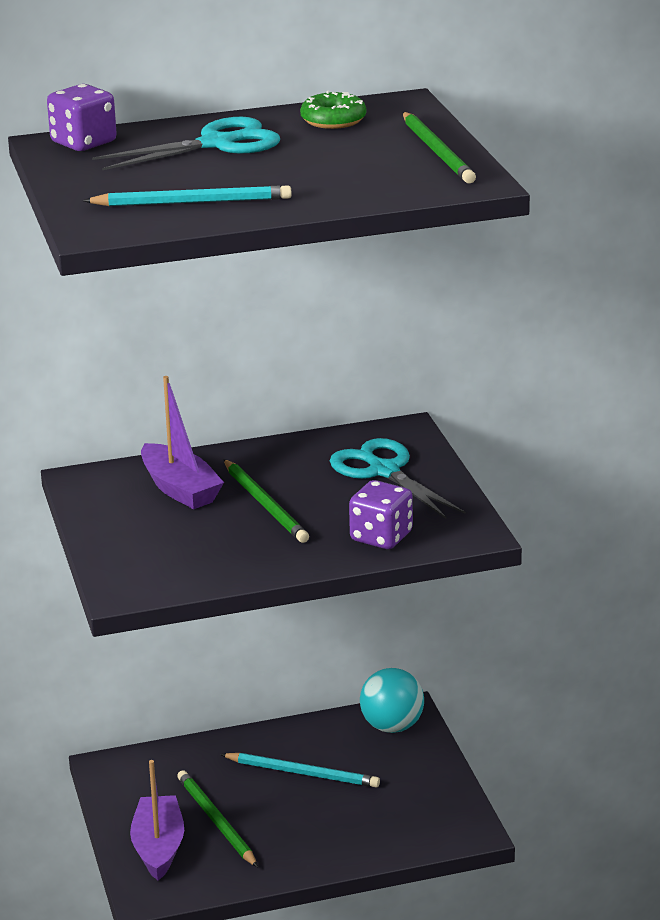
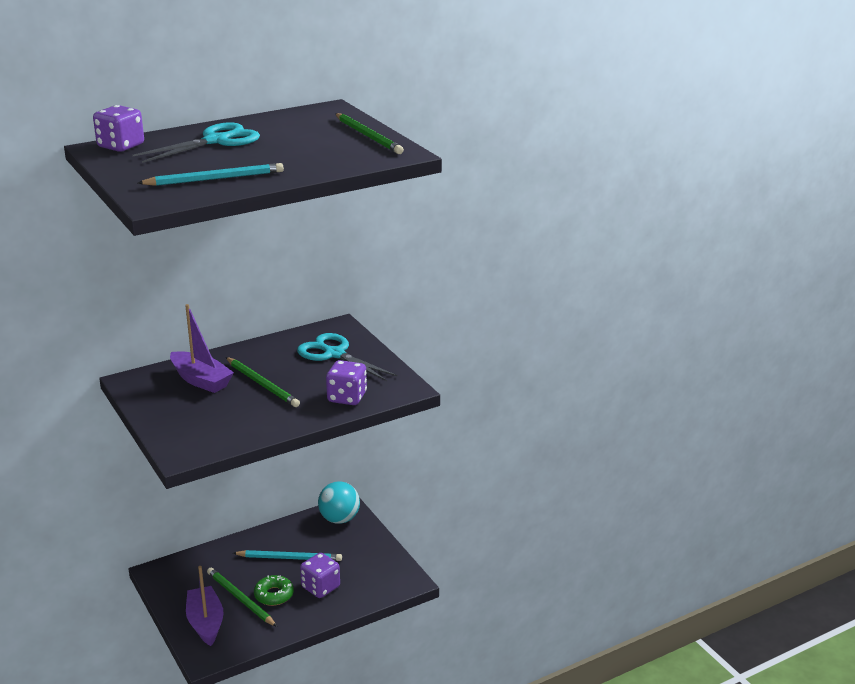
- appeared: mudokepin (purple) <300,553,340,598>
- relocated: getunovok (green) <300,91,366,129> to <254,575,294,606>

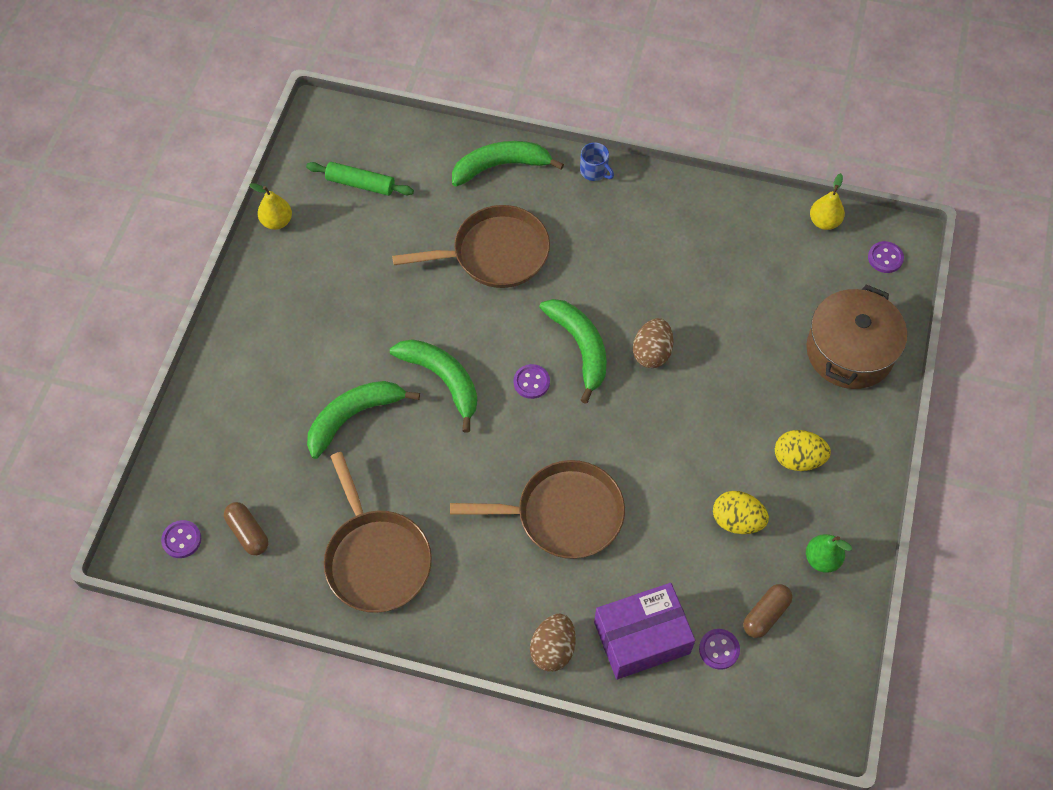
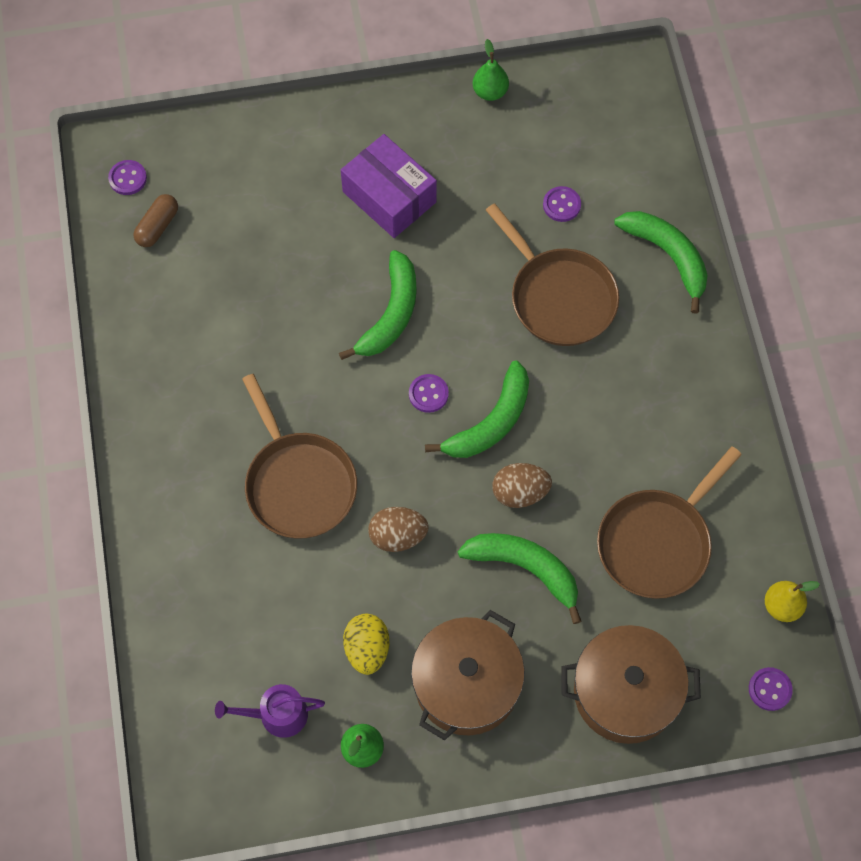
- missing: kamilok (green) <306,162,414,196>
- missing: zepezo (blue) <580,143,614,181>
- relocated: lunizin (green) <307,381,420,459> to <458,533,581,624>
- relocated: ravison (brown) <324,452,432,613> to <597,446,742,599>
- relocated: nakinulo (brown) <530,614,576,672> to <368,507,429,552>
- relocated: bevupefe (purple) <594,583,695,679> to <341,134,437,238>
- relocated: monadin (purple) <699,629,740,670> to <543,186,581,222>
- exchanged: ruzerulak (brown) <743,584,792,638> to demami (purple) <215,684,325,738>
- exchanged: nakinulo (yellow) <775,430,831,471> to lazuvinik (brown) <411,610,525,741>
- colour: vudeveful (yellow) <249,183,292,230> to vudeveful (green) <473,39,509,101>

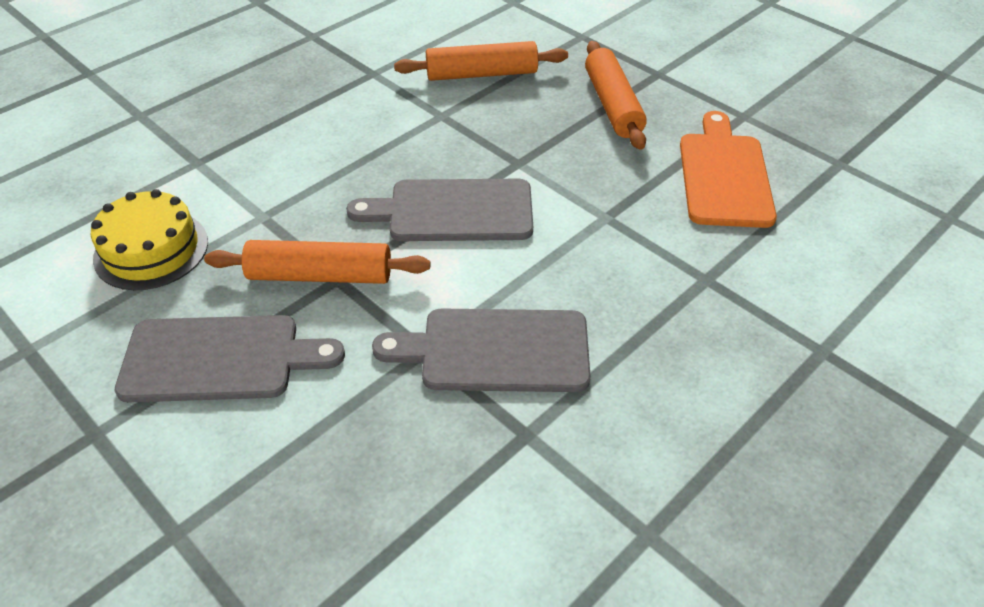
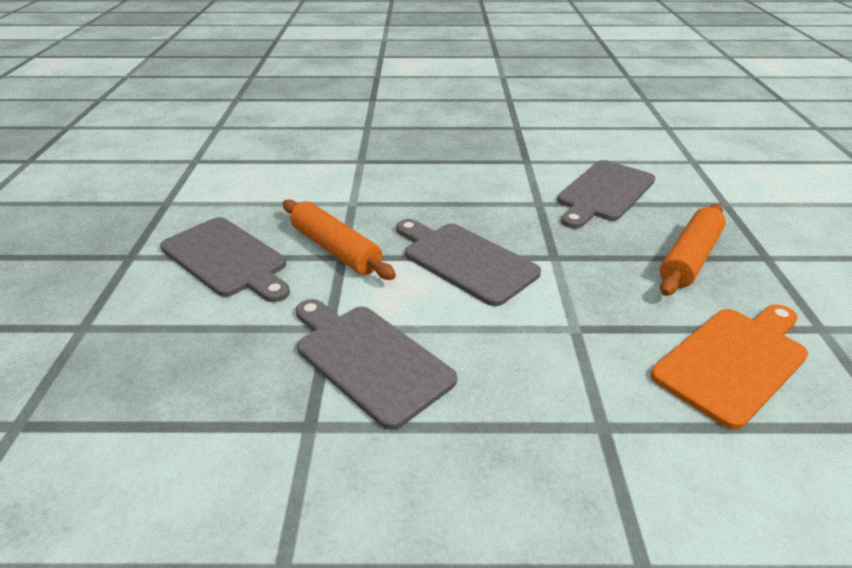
- missing: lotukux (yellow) <91,189,208,290>
- exchanged: kamilok (orange) <394,41,568,81> to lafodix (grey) <557,160,655,229>

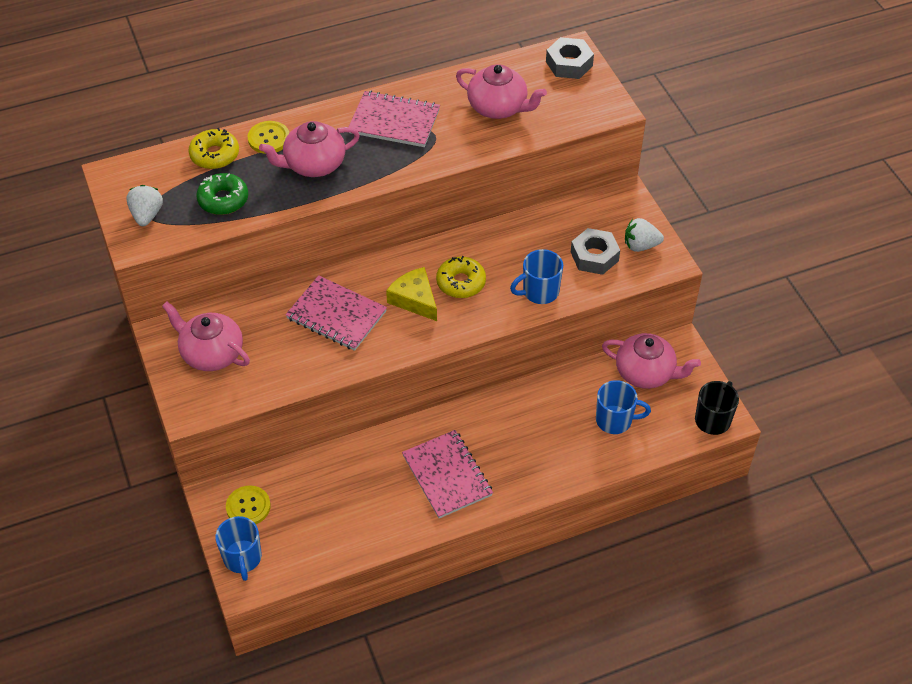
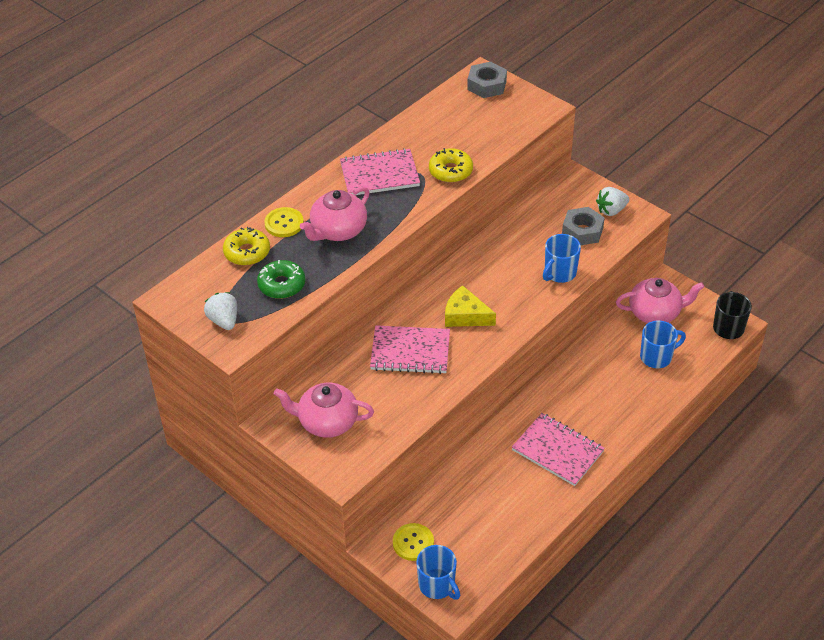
- missing: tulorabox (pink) <456,64,547,119>
- relocated: getunovok (yellow) <436,256,486,298> to <429,148,473,183>

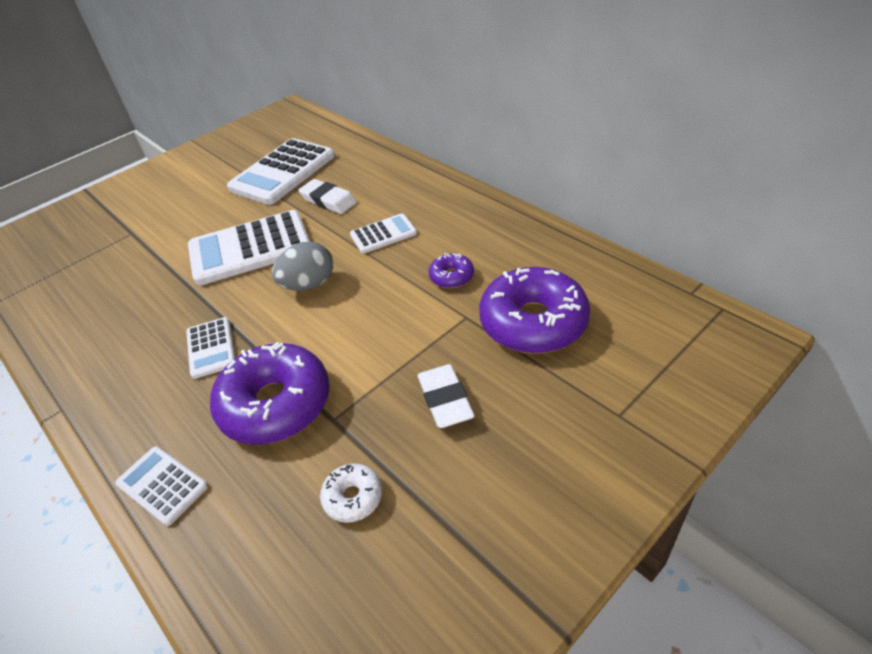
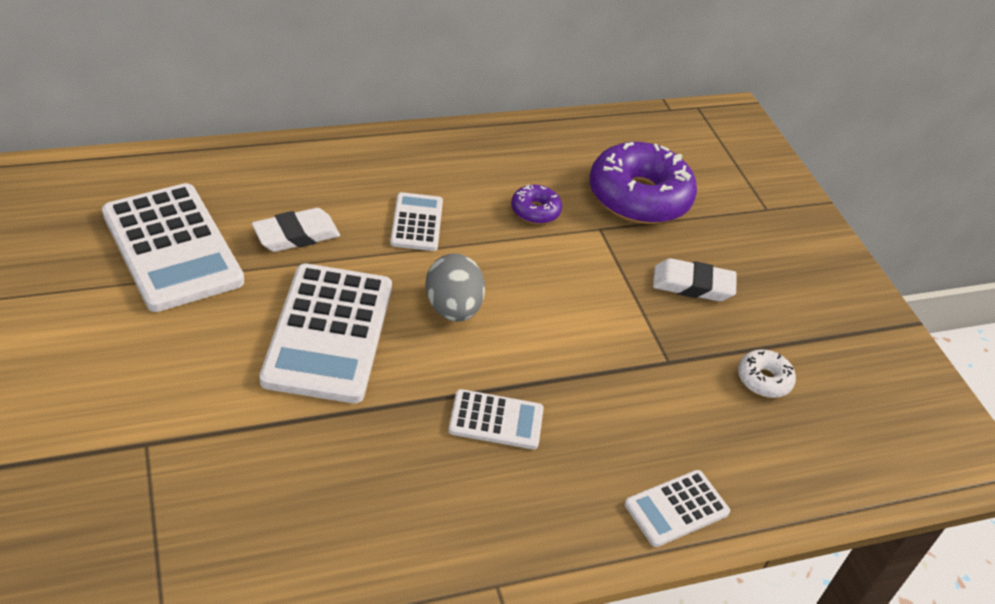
- missing: getunovok (purple) <210,342,330,445>

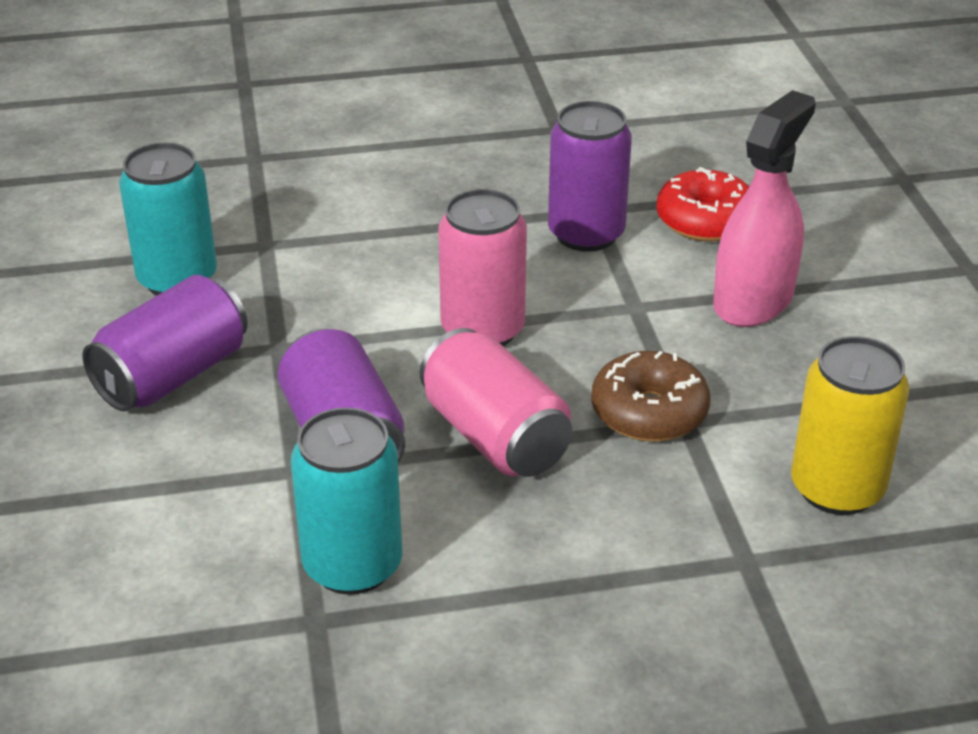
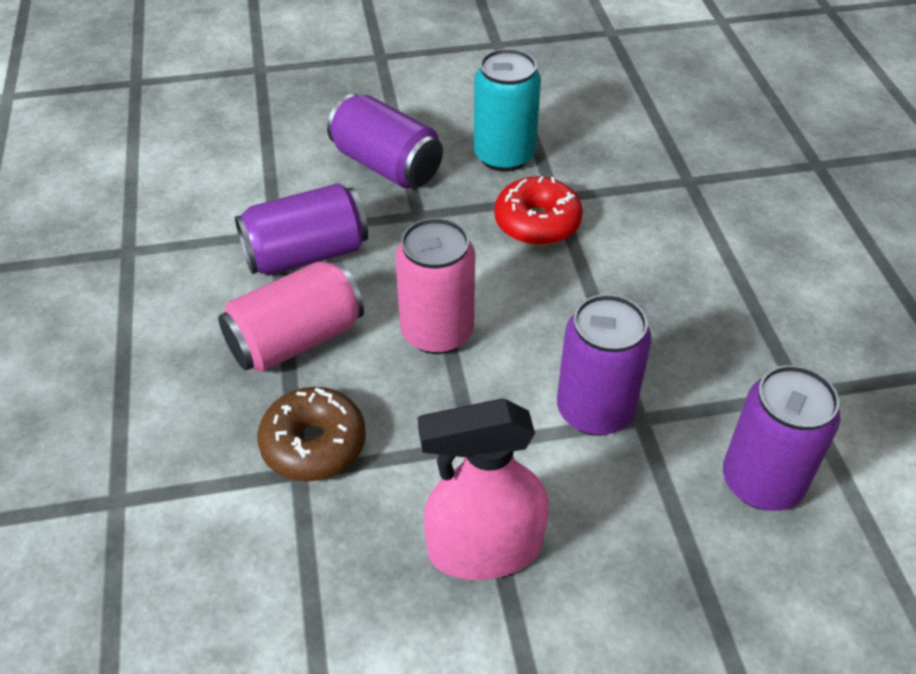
- missing: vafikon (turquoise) <291,408,402,595>
- missing: vafikon (yellow) <791,336,909,515>
- appeared: vafikon (purple) <723,365,840,511>
- relocated: getunovok (red) <656,167,750,242> to <494,176,583,245>
- spun: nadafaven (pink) <713,90,816,327> = <418,398,549,580> 135 degrees clockwise

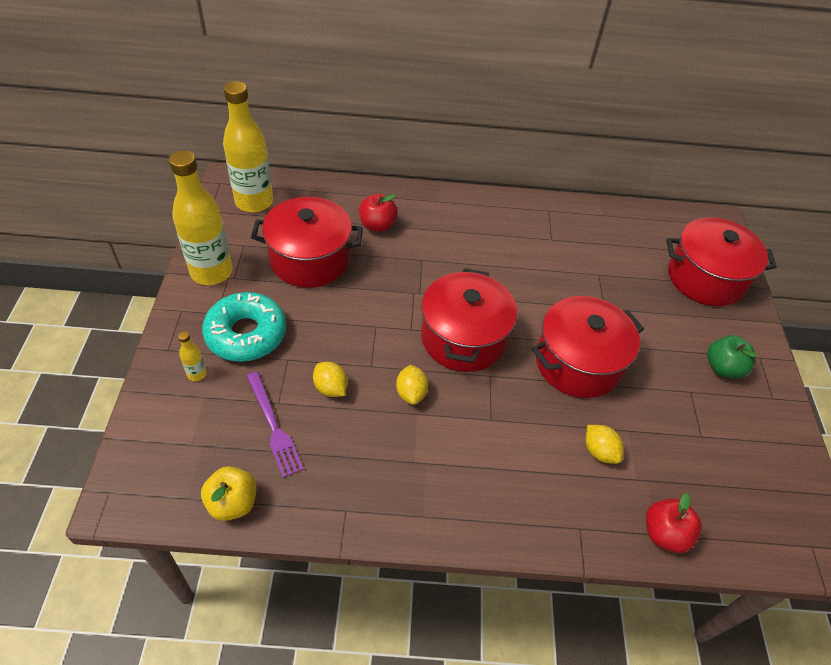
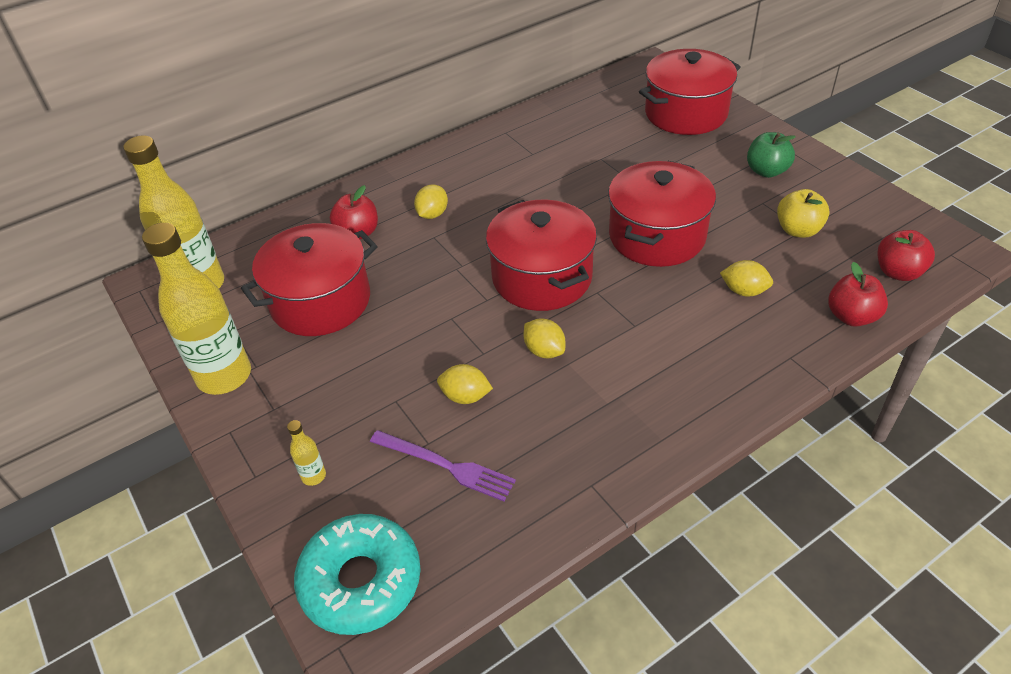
- appeared: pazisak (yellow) <414,184,448,219>
- appeared: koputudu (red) <878,230,935,281>
- relocated: koputudu (yellow) <201,466,256,521> to <777,189,829,238>
- relocated: getunovok (turquoise) <202,292,286,362> to <294,514,421,635>

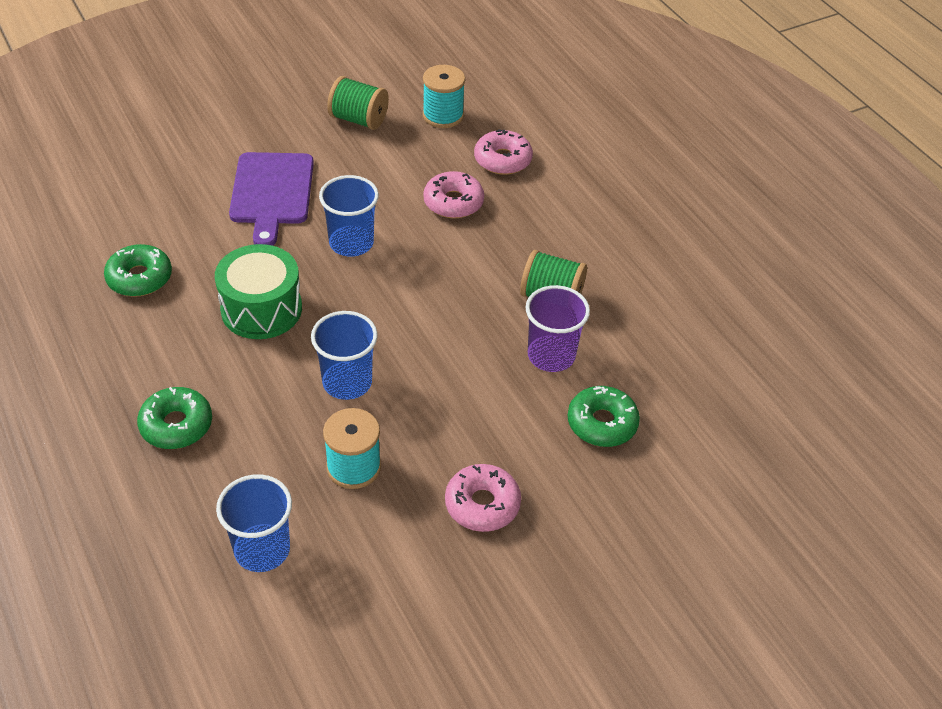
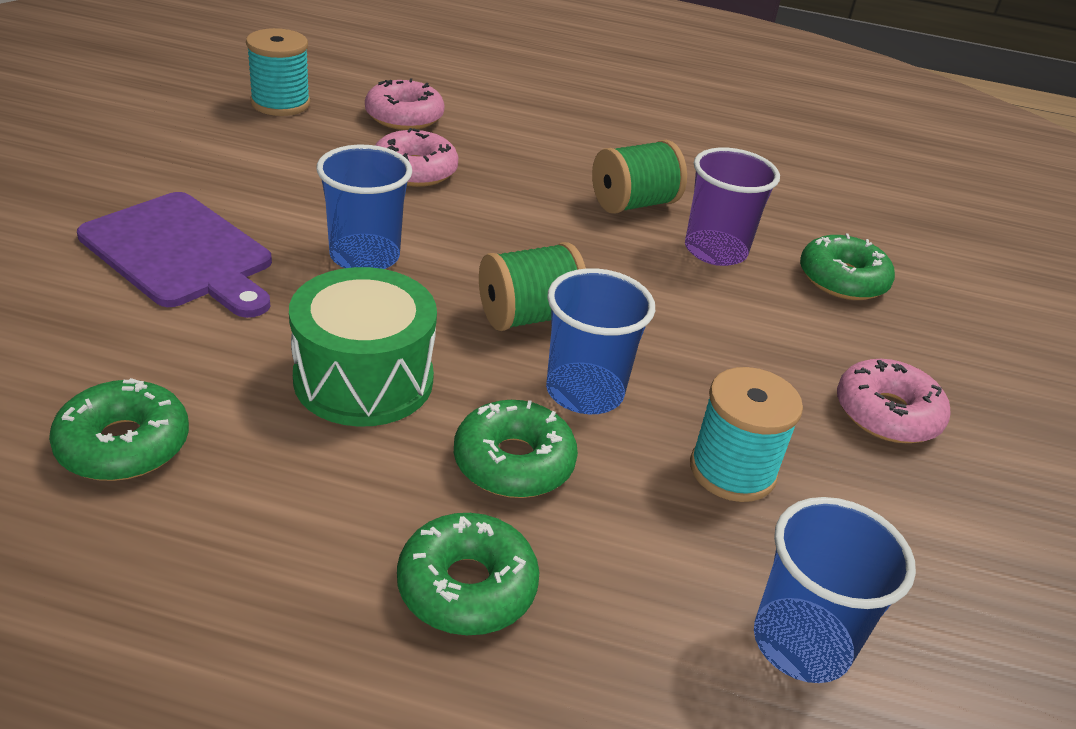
- appeared: getunovok (green) <454,400,578,498>
- relocated: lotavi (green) <327,76,389,130> to <479,242,586,331>

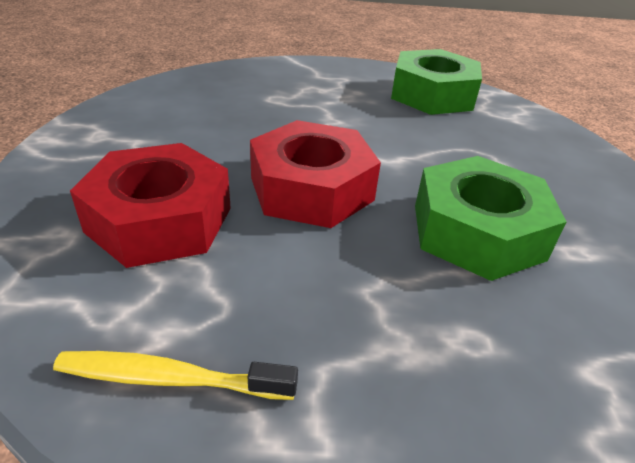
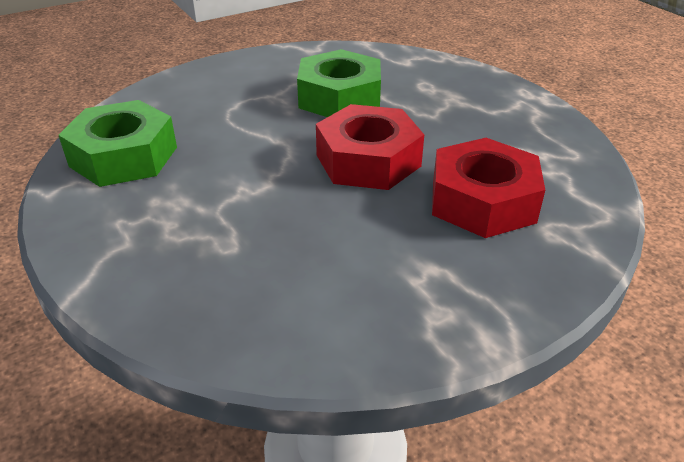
- missing: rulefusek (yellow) <53,351,298,400>

